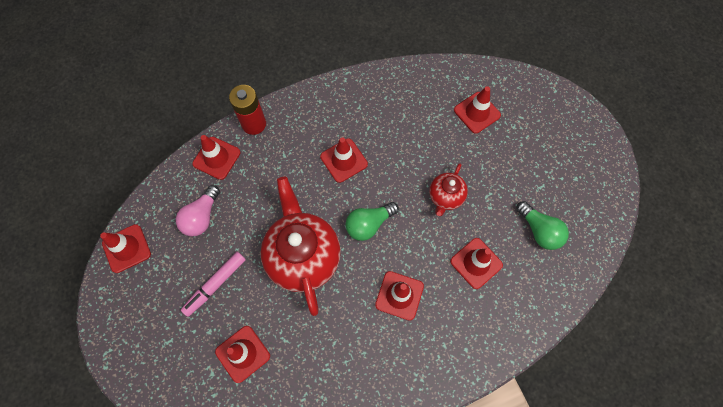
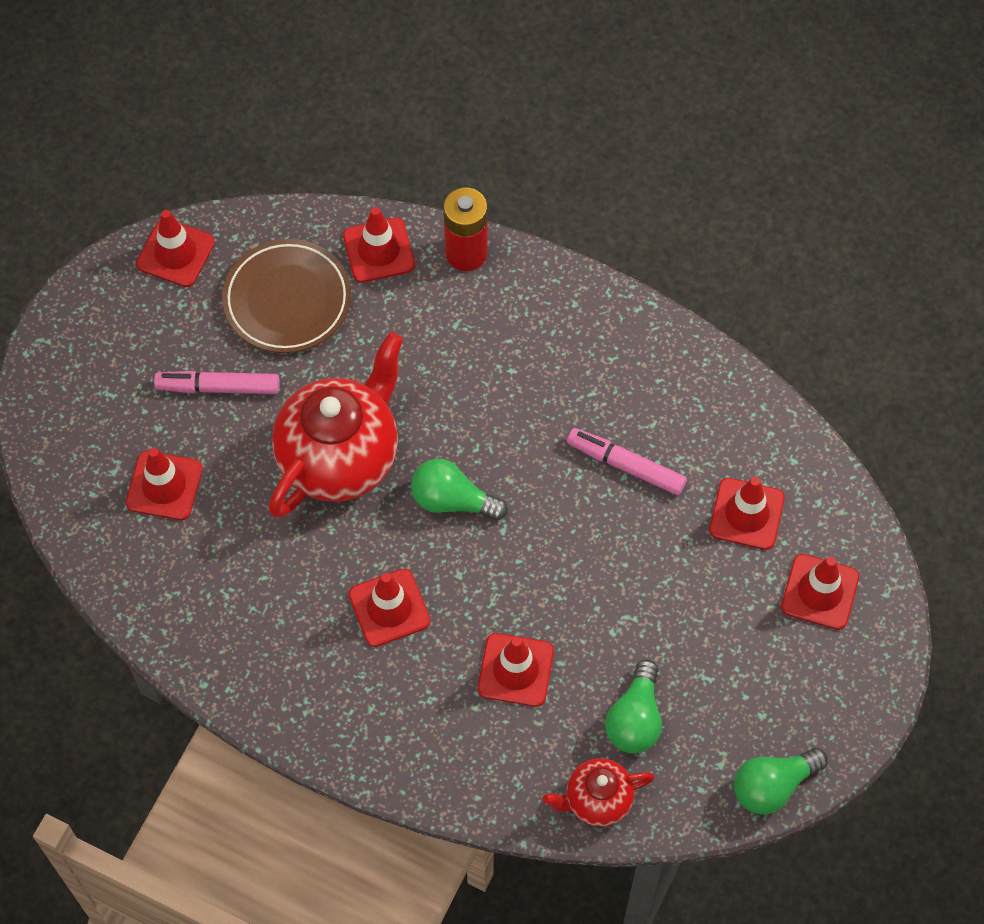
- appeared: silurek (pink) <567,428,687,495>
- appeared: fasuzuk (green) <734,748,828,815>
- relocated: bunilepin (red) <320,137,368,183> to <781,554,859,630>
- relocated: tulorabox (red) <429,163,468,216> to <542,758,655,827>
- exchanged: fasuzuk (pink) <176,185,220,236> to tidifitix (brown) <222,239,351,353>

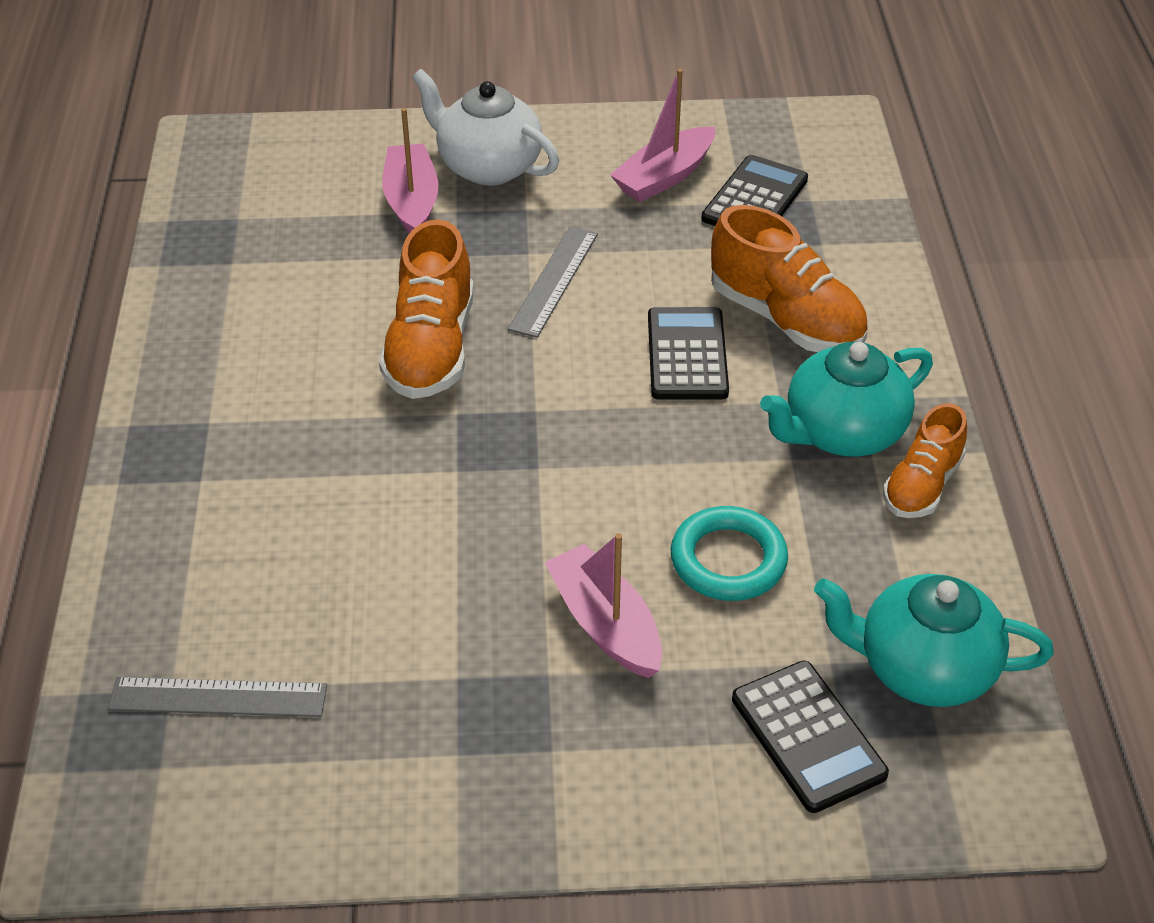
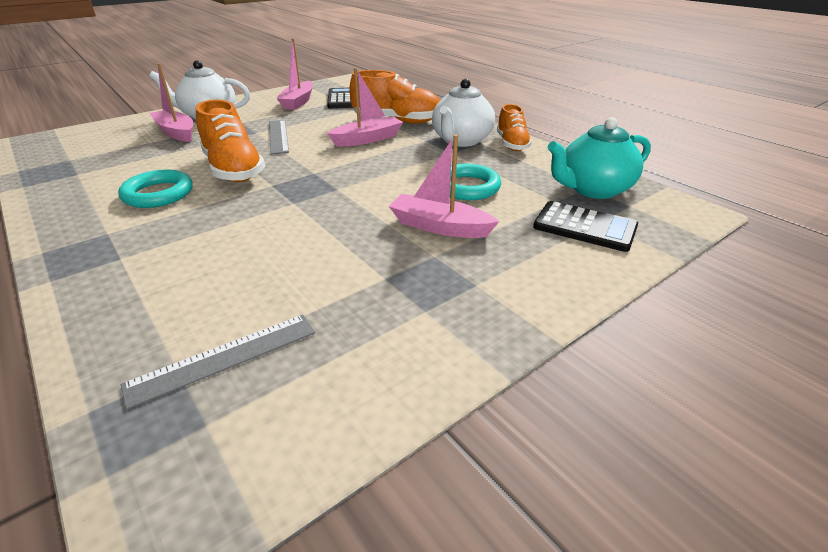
- appeared: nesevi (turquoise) <118,170,193,208>
- exchanged: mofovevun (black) <648,307,729,400> to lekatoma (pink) <327,68,403,147>
- colour: tulorabox (turquoise) <760,342,933,457> to tulorabox (white) <432,79,495,147>

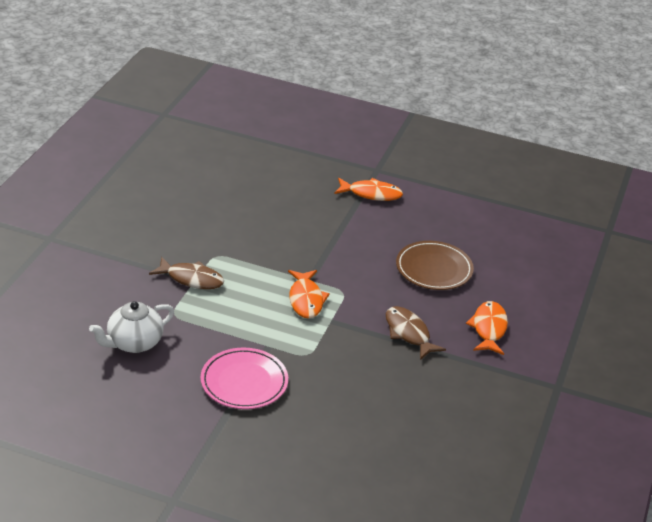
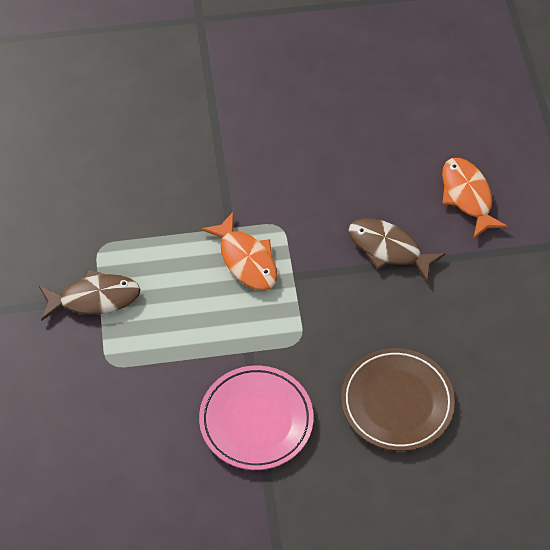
- missing: tulorabox (white) <89,301,174,353>
- missing: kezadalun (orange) <334,178,403,201>
- relocated: tidifitix (brown) <396,241,474,290> to <341,348,455,451>

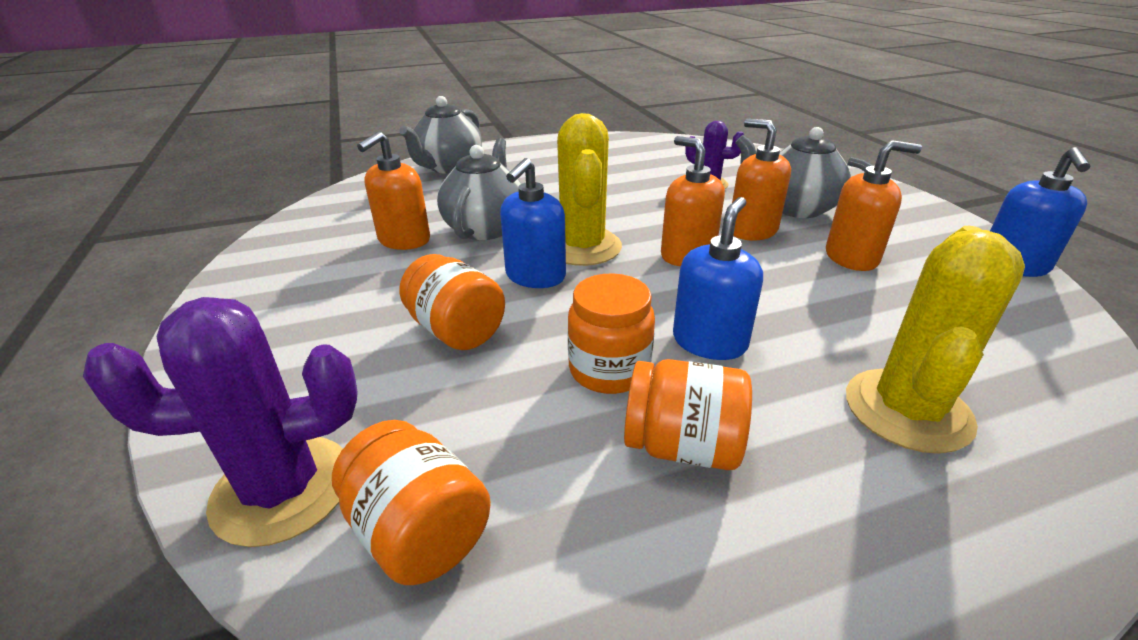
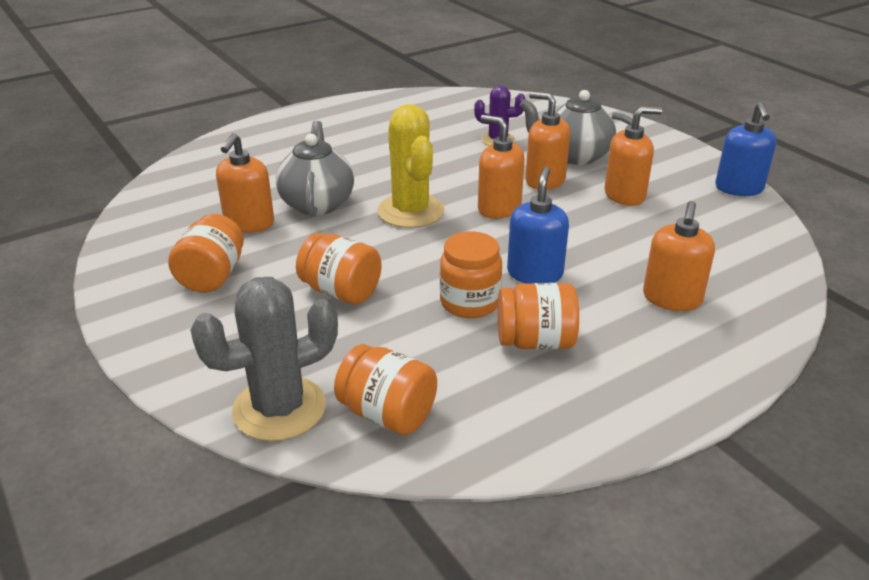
- missing: tulorabox (grey) <399,96,482,174>
- missing: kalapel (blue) <500,158,566,288>
- appeared: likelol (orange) <168,214,244,293>
- exchanged: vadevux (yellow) <846,226,1025,454> to kalapel (orange) <643,201,715,311>
- colour: vadevux (purple) <83,297,358,547> to vadevux (grey) <190,277,338,441>

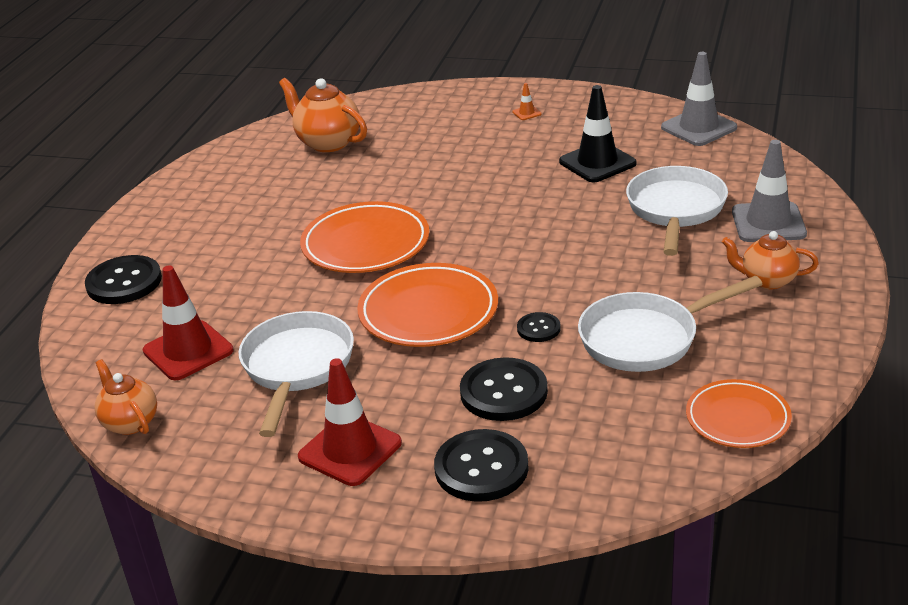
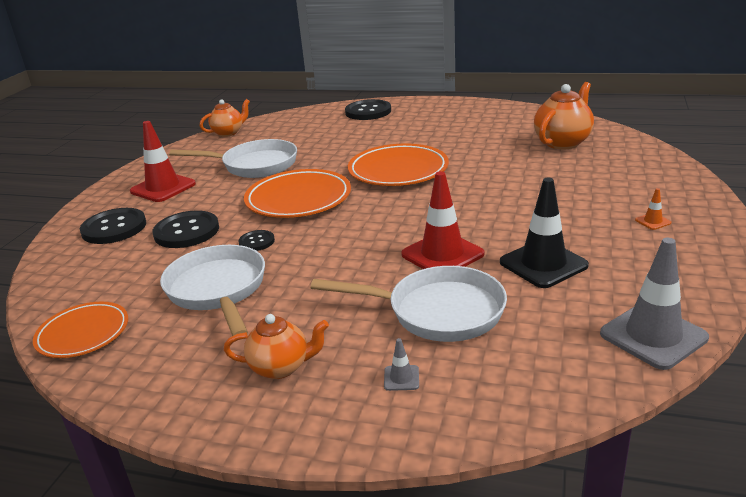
- relocated: bunilepin (red) <143,265,234,381> to <401,171,484,269>
- spun: tulorabox (orange) <722,231,819,289> = <224,314,329,379> 75 degrees clockwise
- size: bunilepin (grey) <732,140,807,242> = <384,338,419,391> x0.42

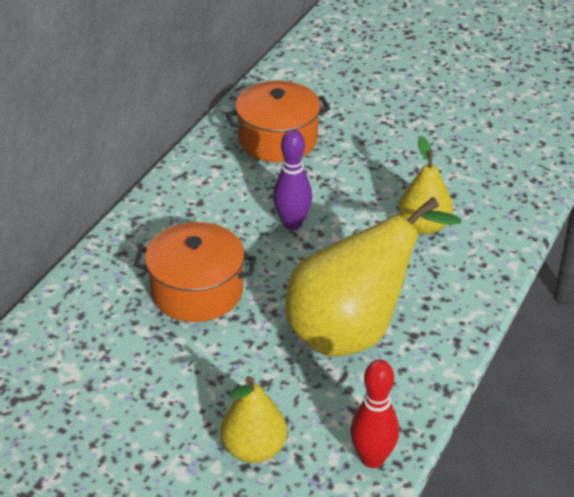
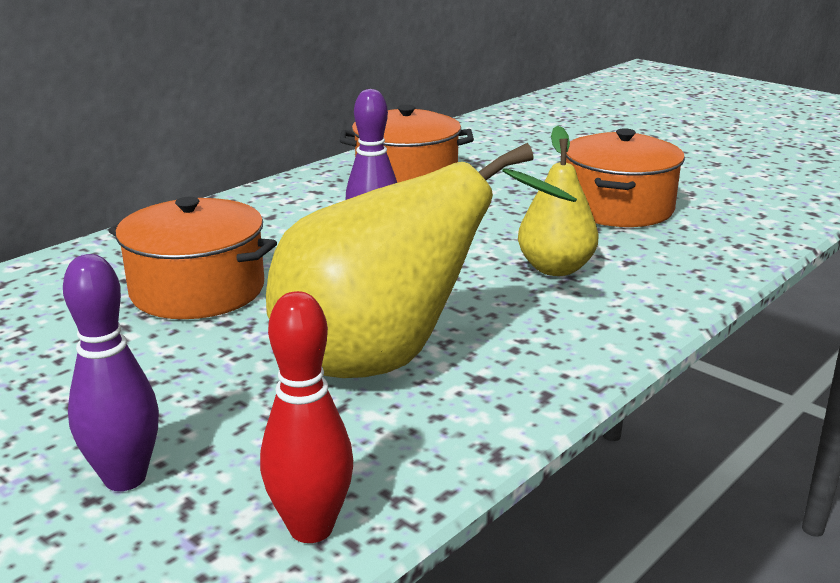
- appeared: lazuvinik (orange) <566,128,685,227>
- exchanged: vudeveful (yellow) <221,376,287,463> to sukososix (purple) <63,254,159,491>

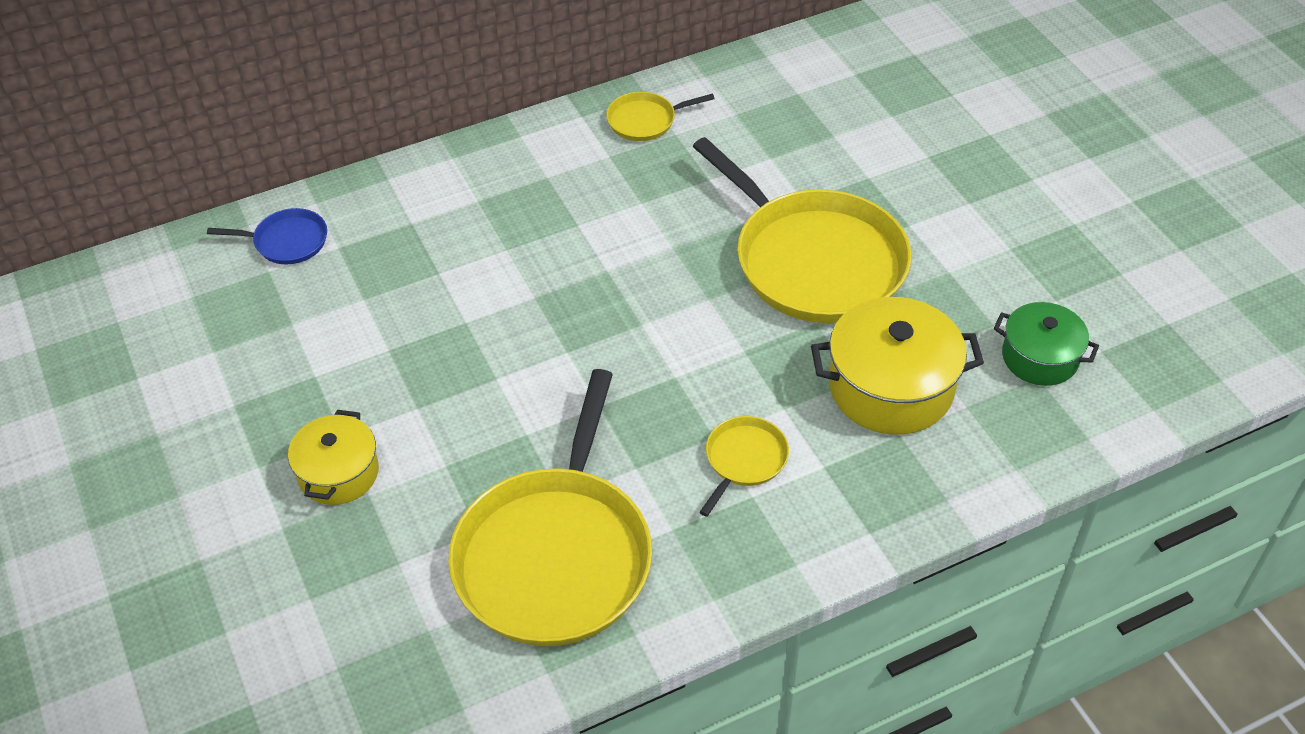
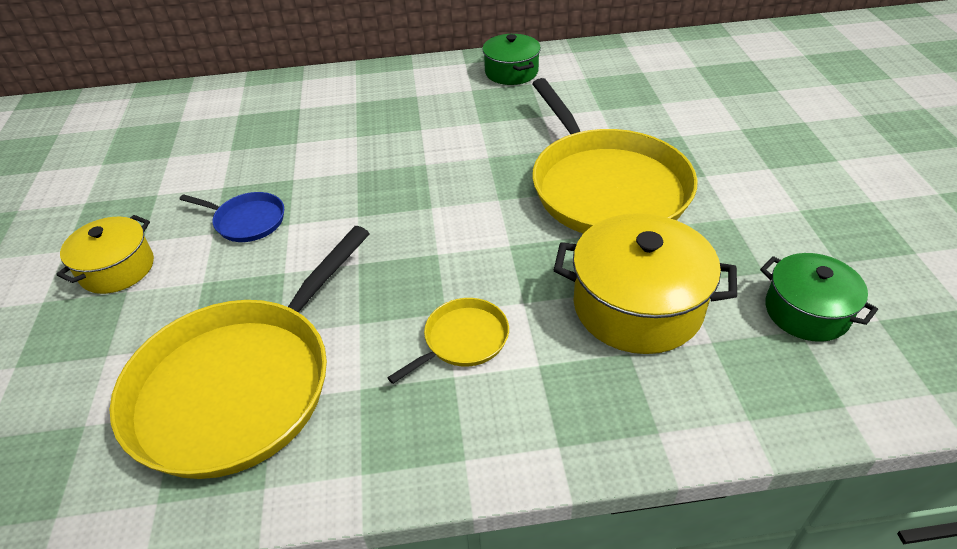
- relocated: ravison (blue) <207,208,327,264> to <179,192,284,242>
- exchanged: ravison (yellow) <606,92,715,141> to lazuvinik (green) <482,34,541,85>

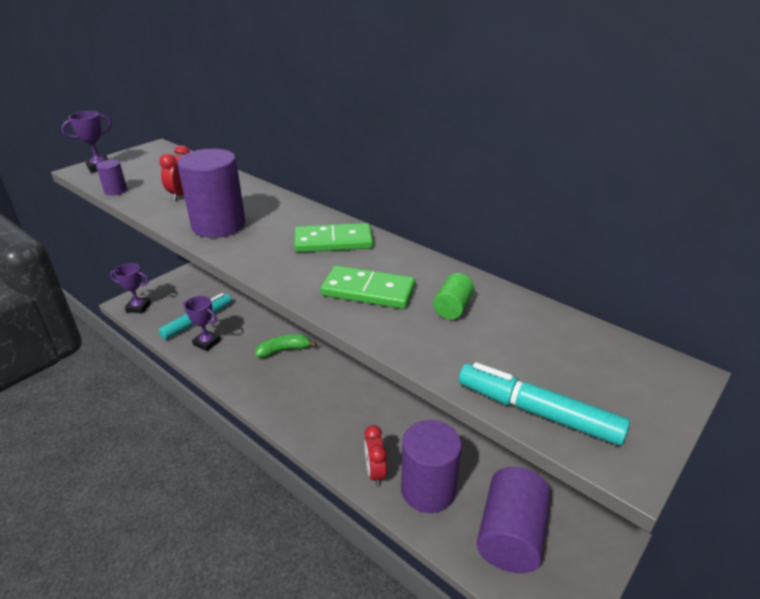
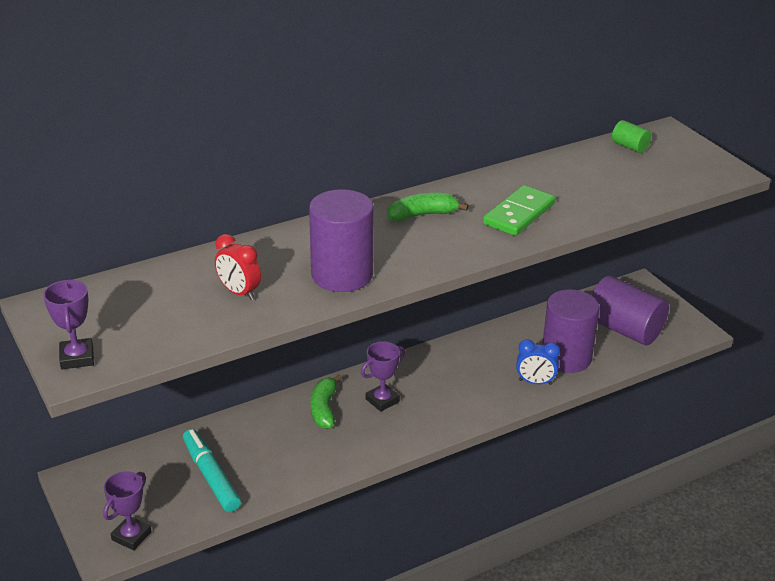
- missing: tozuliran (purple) <96,160,127,195>
- missing: silurek (turquoise) <459,362,630,446>
- relocated: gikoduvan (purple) <183,296,221,351> to <361,341,405,412>
- relocated: tozuliran (green) <433,273,474,319> to <612,120,651,153>
- exchanged: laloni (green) <294,223,373,252> to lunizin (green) <387,192,468,221>
- colour: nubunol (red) <364,425,387,486> to nubunol (blue) <516,339,560,385>

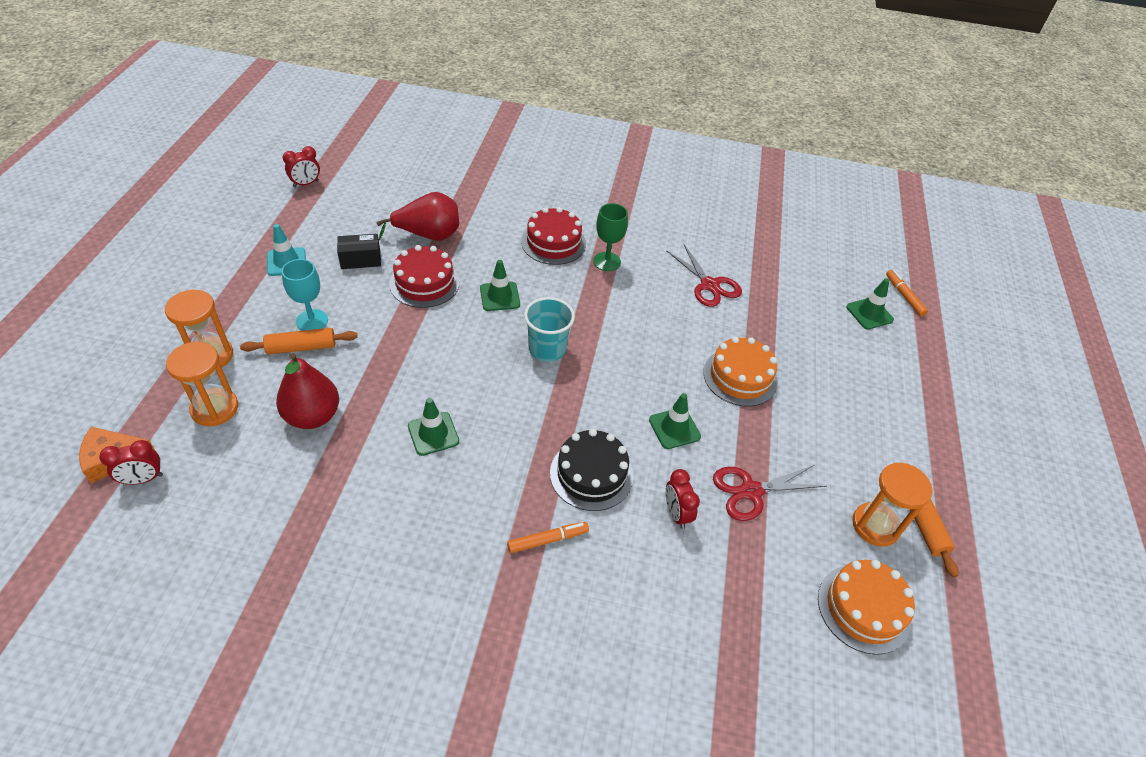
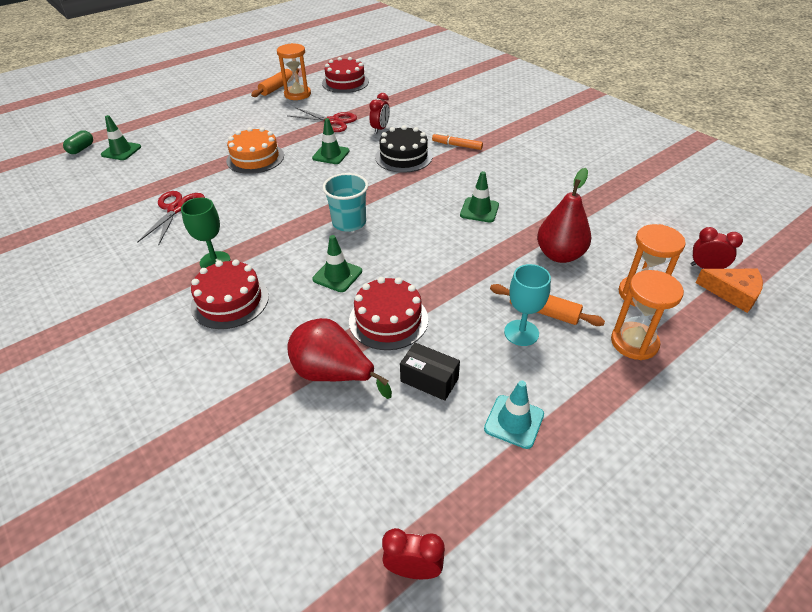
- exchanged: silurek (orange) <886,270,928,316> to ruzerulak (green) <63,130,93,154>
- colour: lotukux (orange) <818,560,915,655> to lotukux (red) <322,57,369,93>

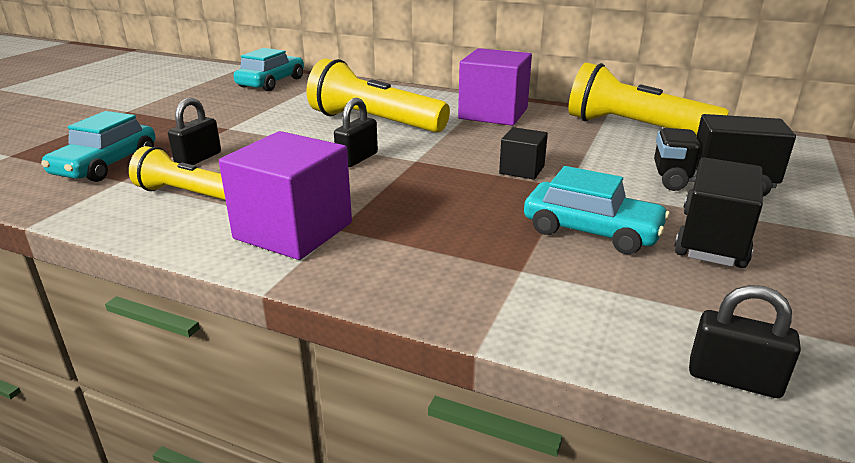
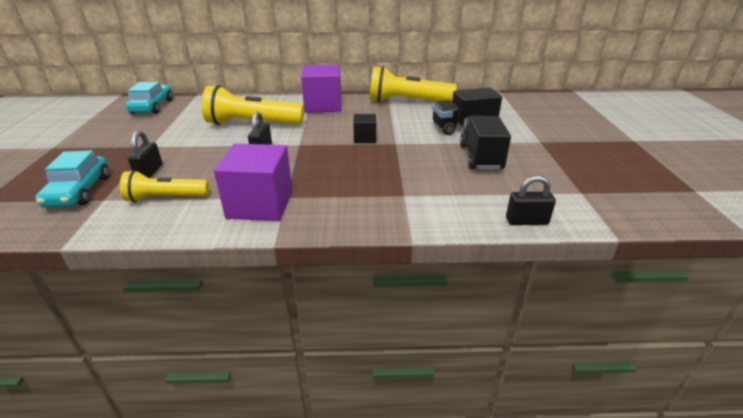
- missing: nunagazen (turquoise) <524,166,670,254>

